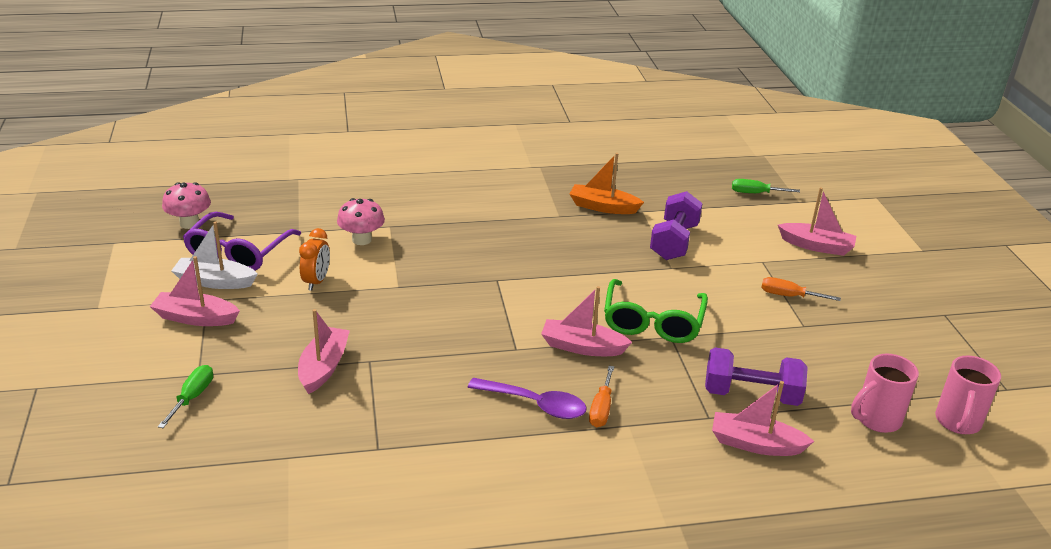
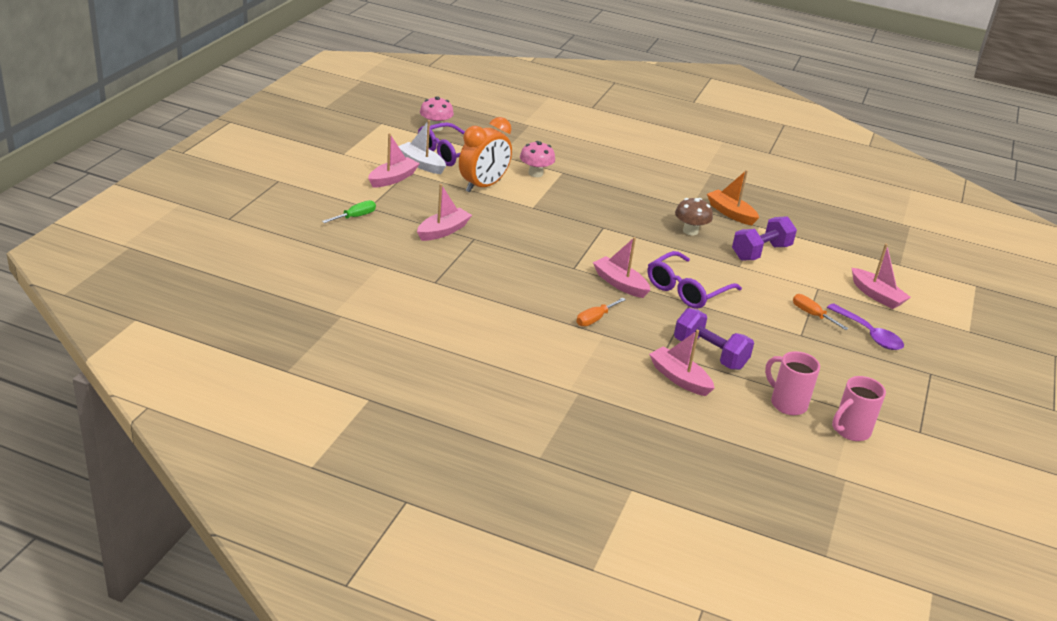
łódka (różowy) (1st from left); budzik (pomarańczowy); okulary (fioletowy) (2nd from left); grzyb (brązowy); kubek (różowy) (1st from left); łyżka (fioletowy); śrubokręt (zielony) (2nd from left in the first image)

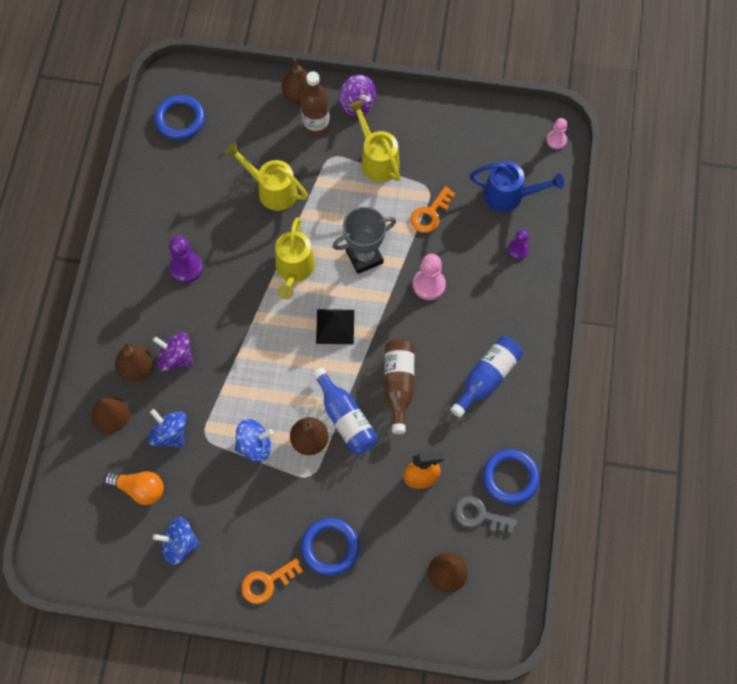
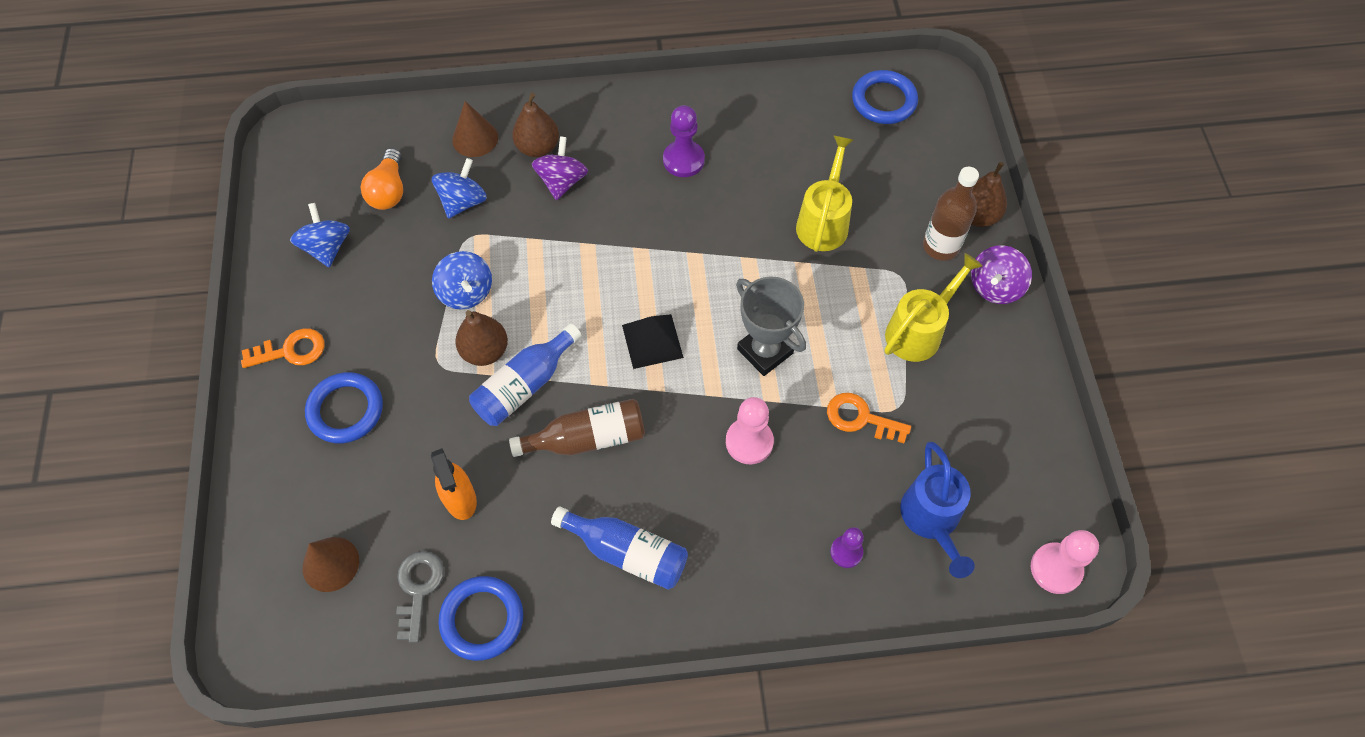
klucz (pomarańczowy) (1st from left); pionek (różowy) (2nd from left); konewka (żółty) (2nd from left in the first image)

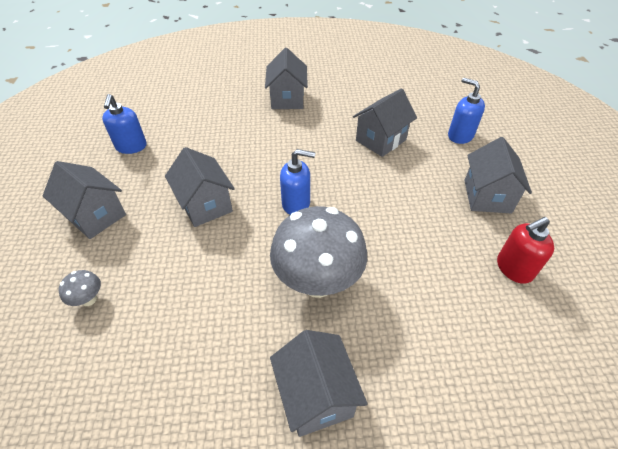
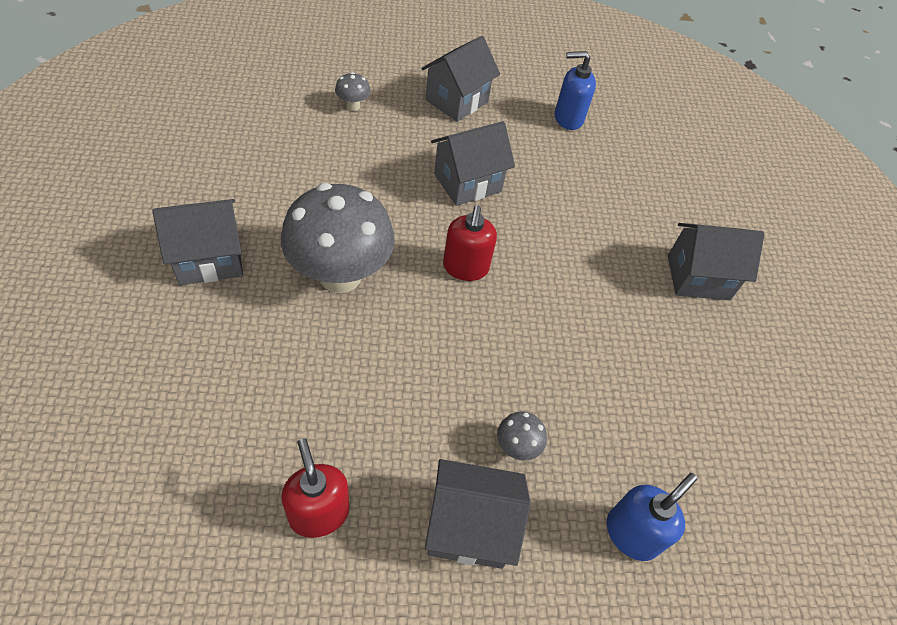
dozownik mydła (czerwony) (2nd from left); grzyb (szary) (3rd from left); domek (szary) (5th from left in the first image)

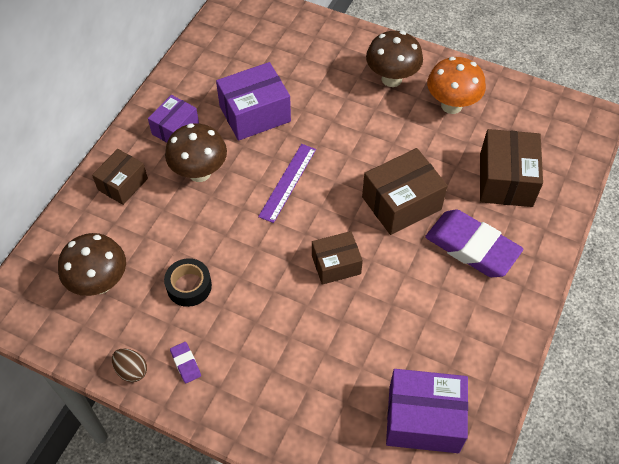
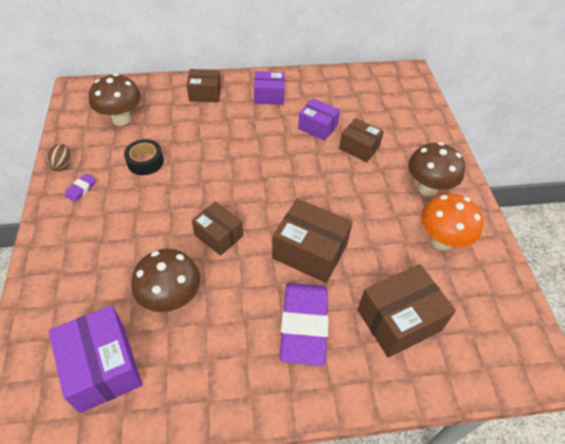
grzyb (brązowy) (2nd from left); pudełko (fioletowy) (3rd from left); pudełko (brązowy) (4th from left); linijka (fioletowy)

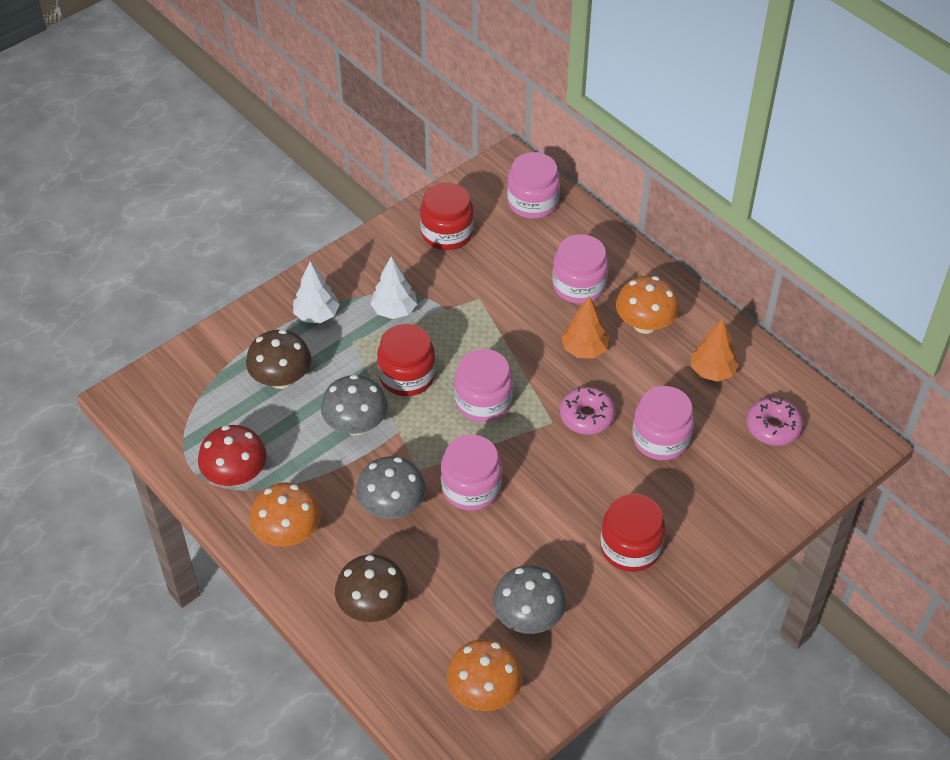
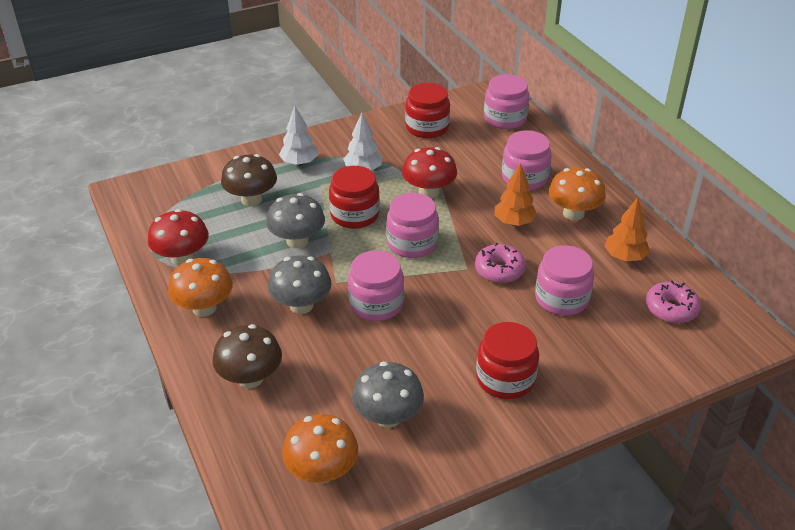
grzyb (czerwony) (2nd from left)

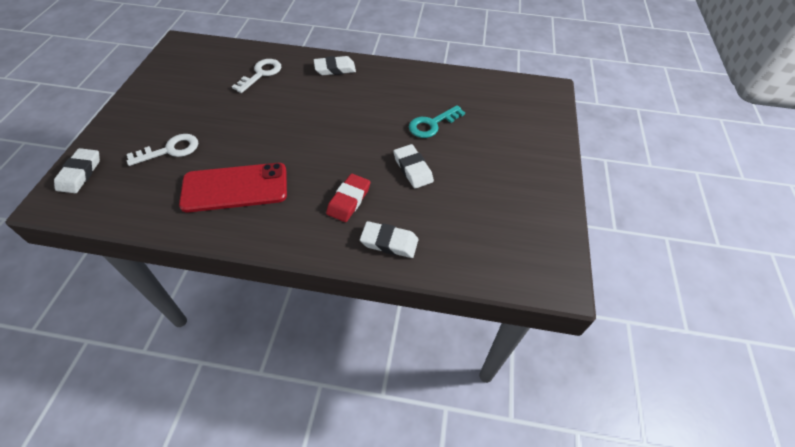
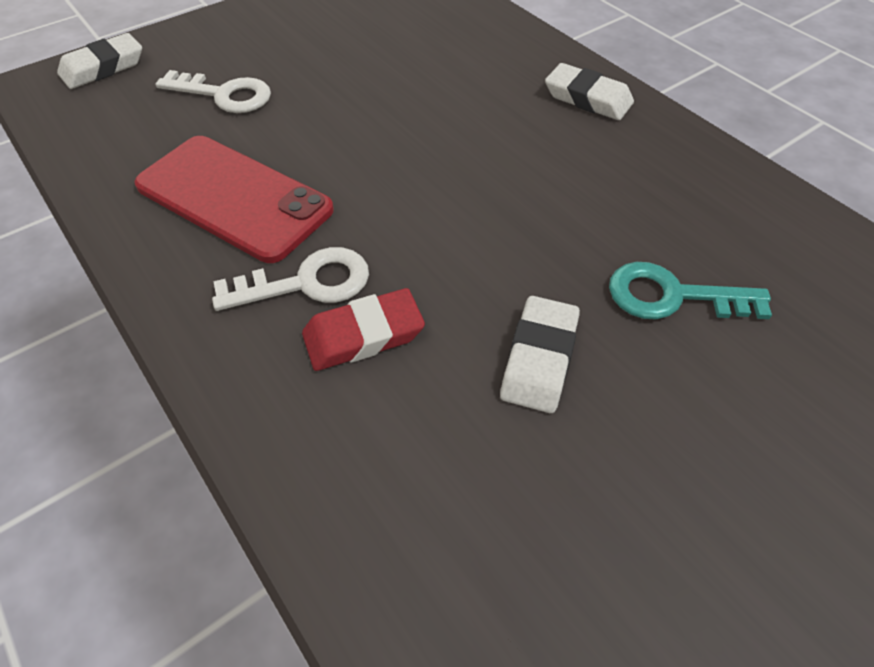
klucz (biały) (2nd from left); gumka do mazania (biały) (3rd from left in the first image)

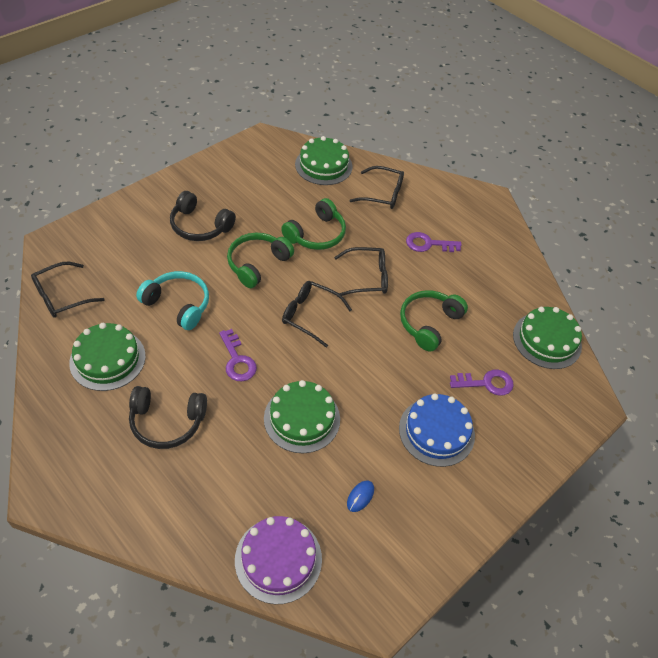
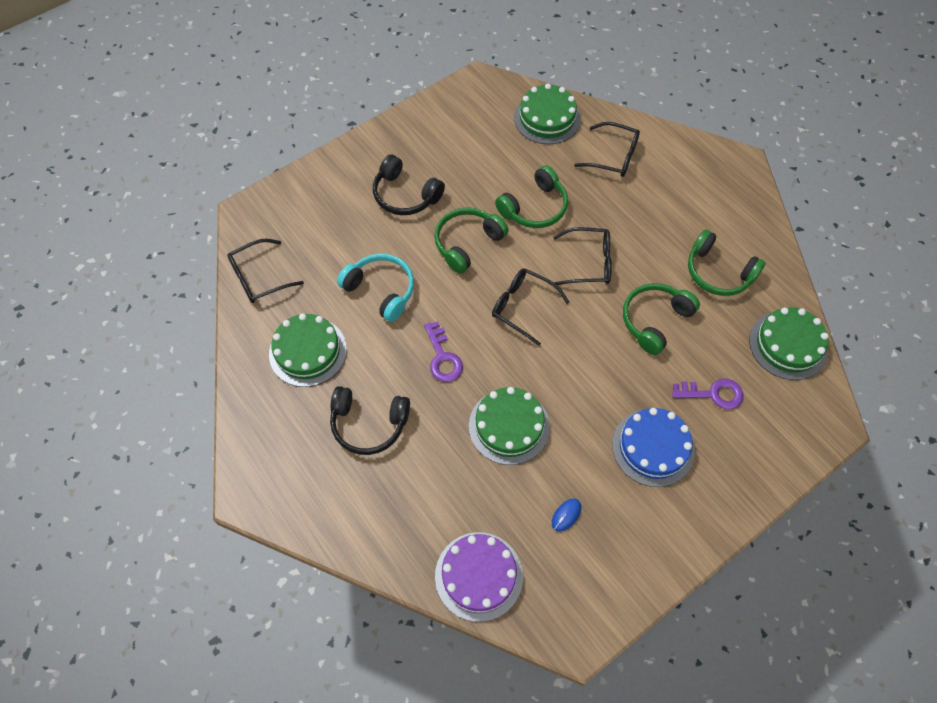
słuchawki (zielony) (4th from left); klucz (fioletowy) (2nd from left in the first image)

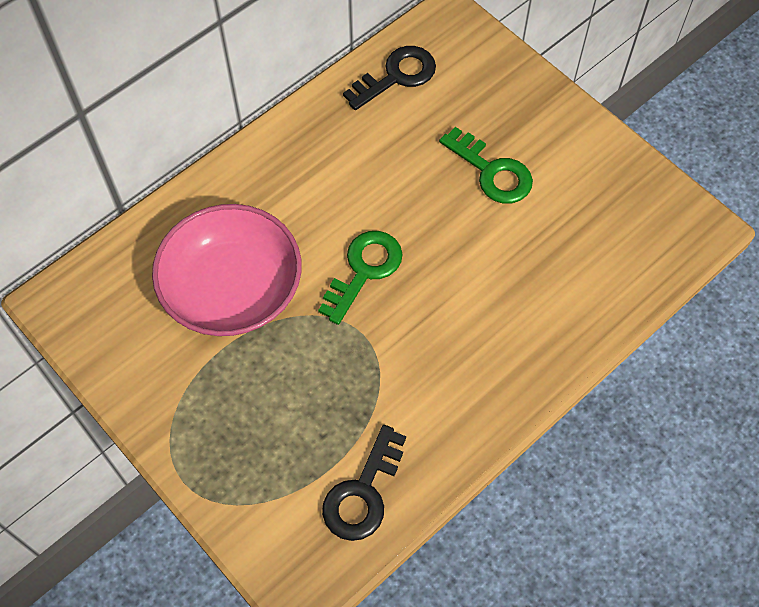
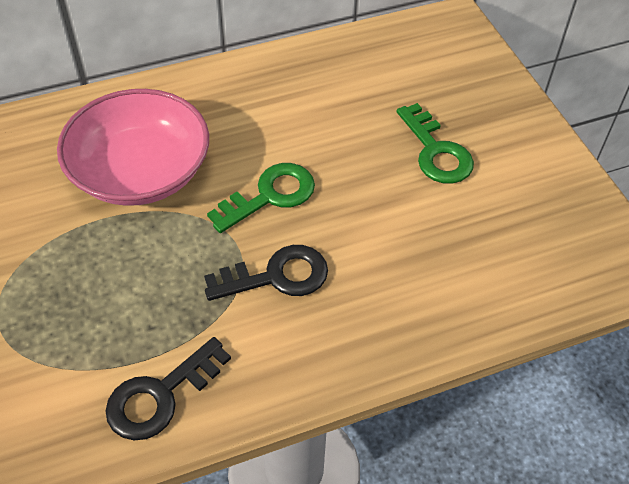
klucz (czarny) (2nd from left)

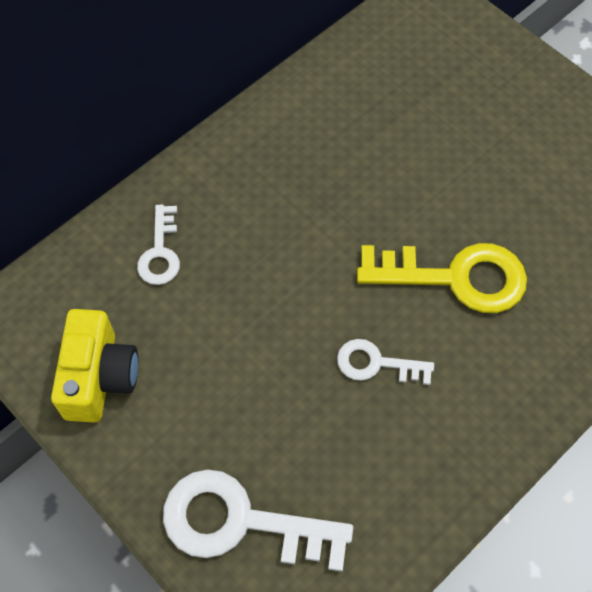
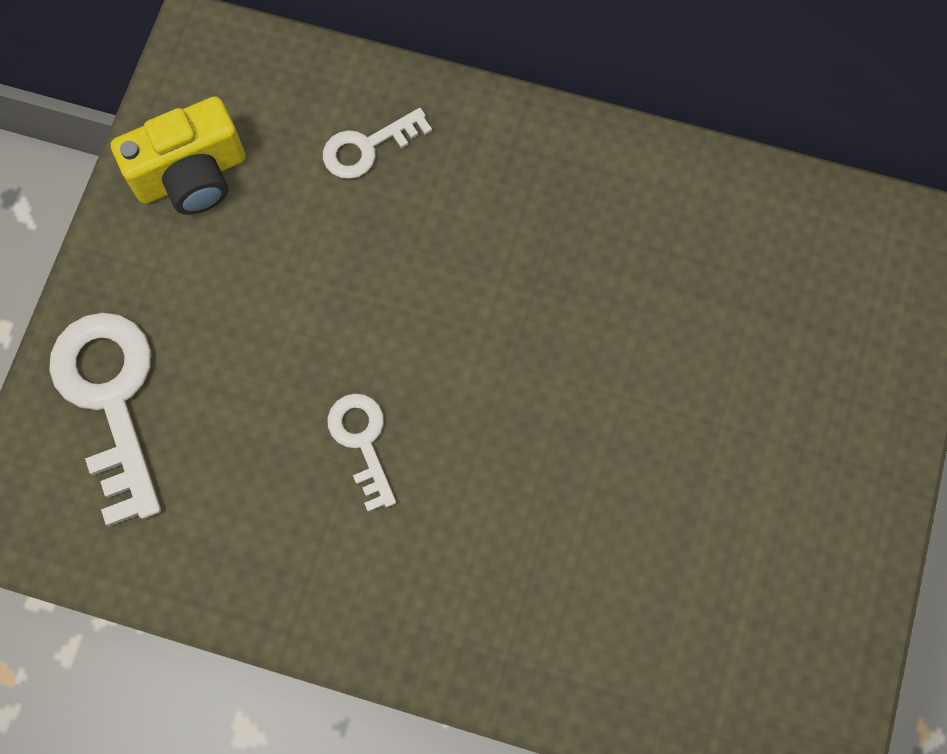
klucz (żółty)

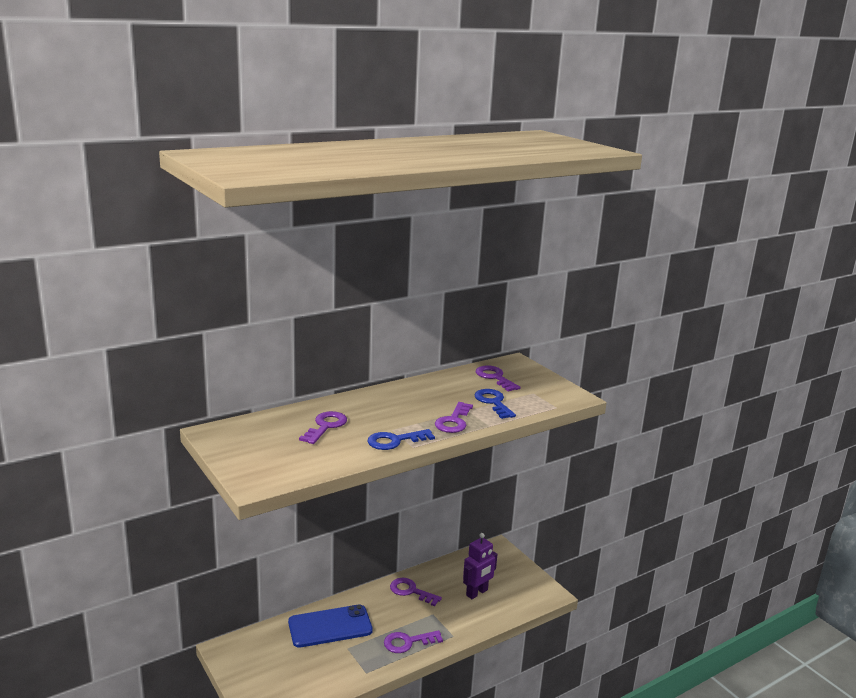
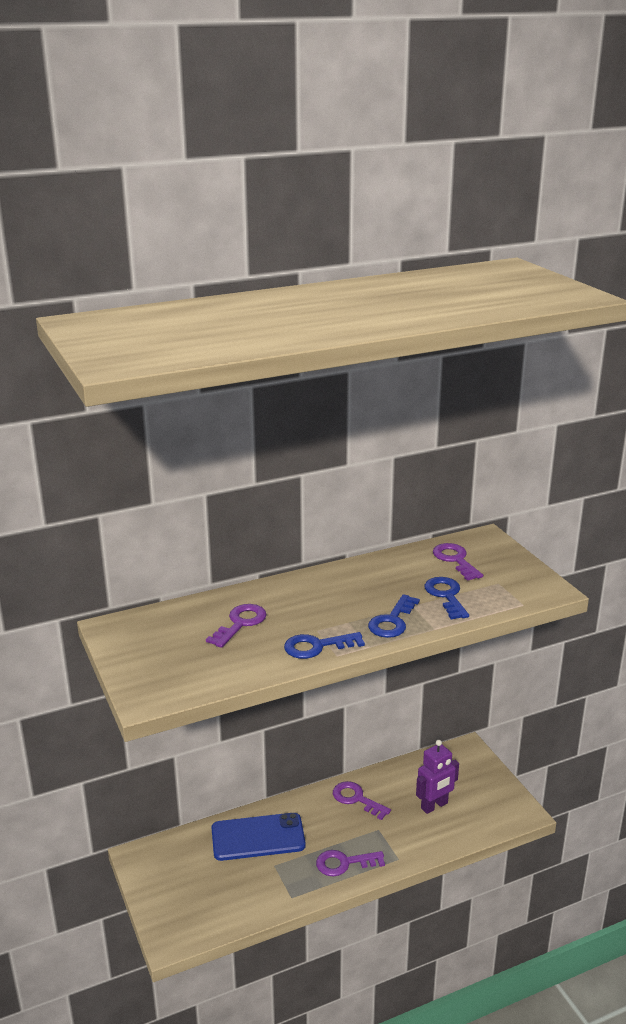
klucz (niebieski) (2nd from left)

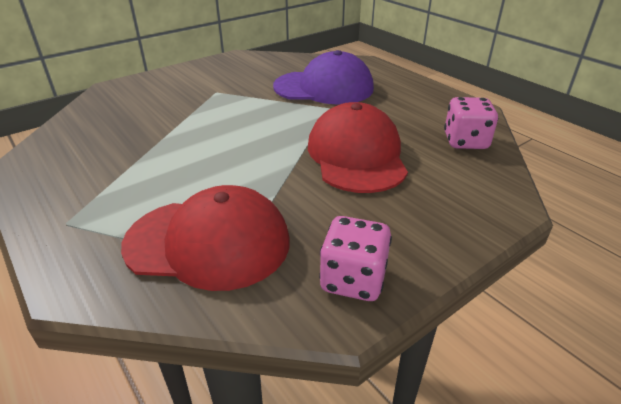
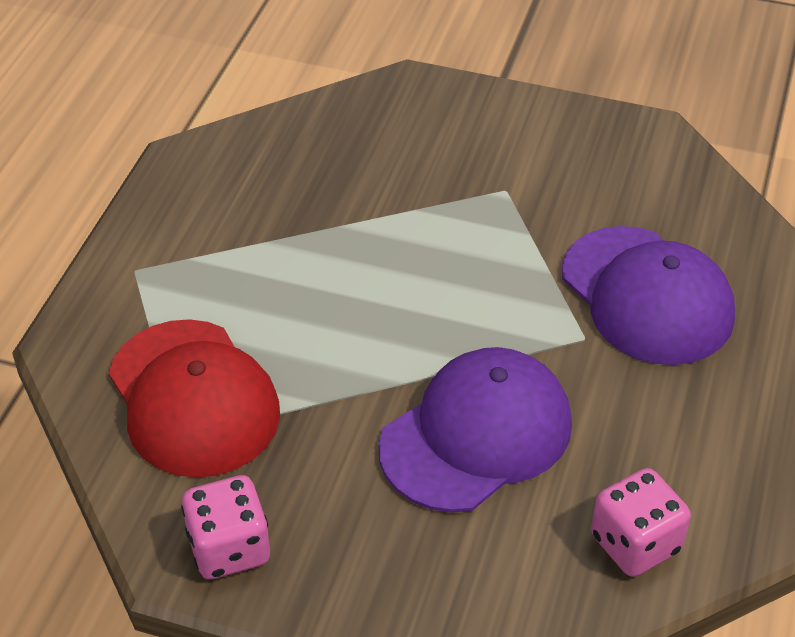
czapka (fioletowy) (1st from left)

